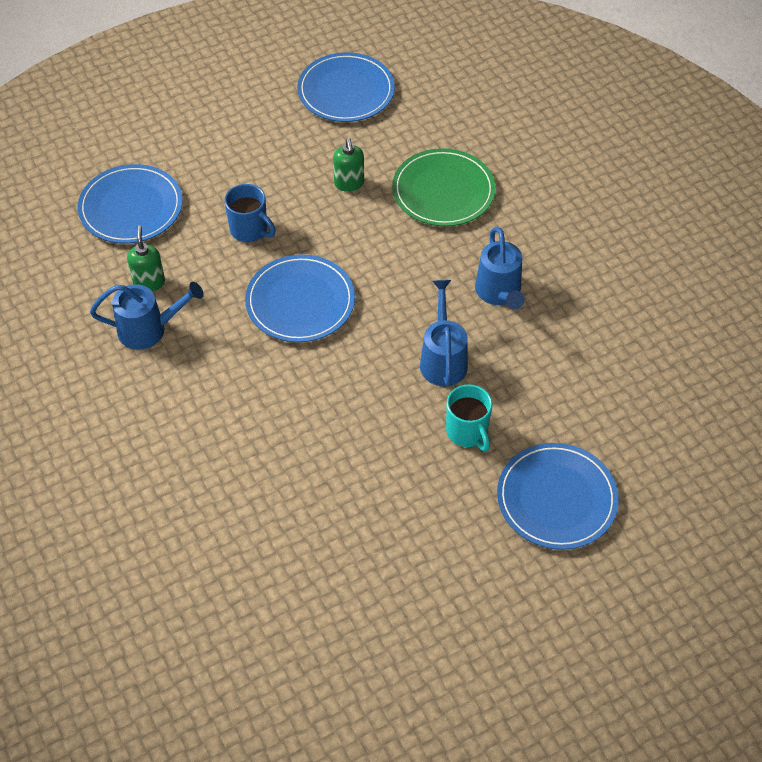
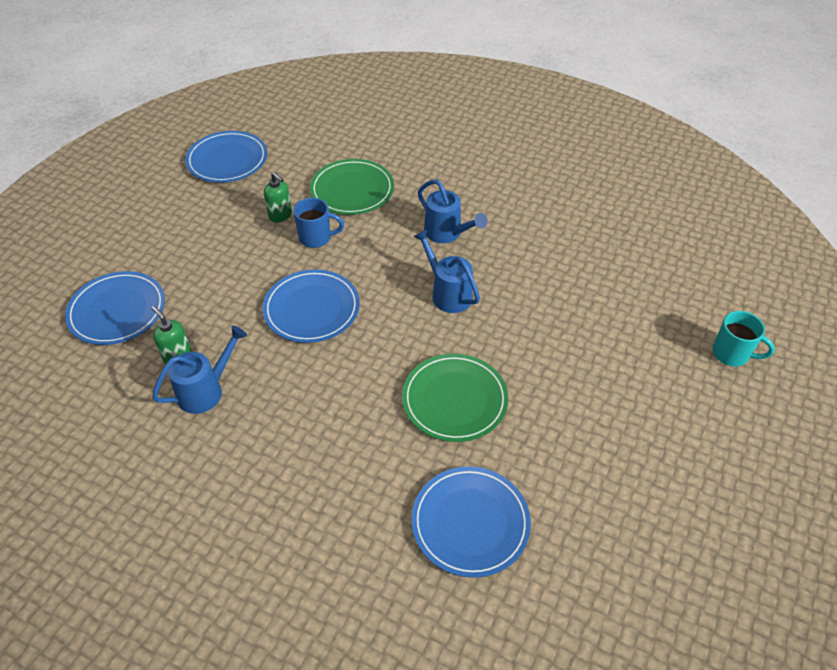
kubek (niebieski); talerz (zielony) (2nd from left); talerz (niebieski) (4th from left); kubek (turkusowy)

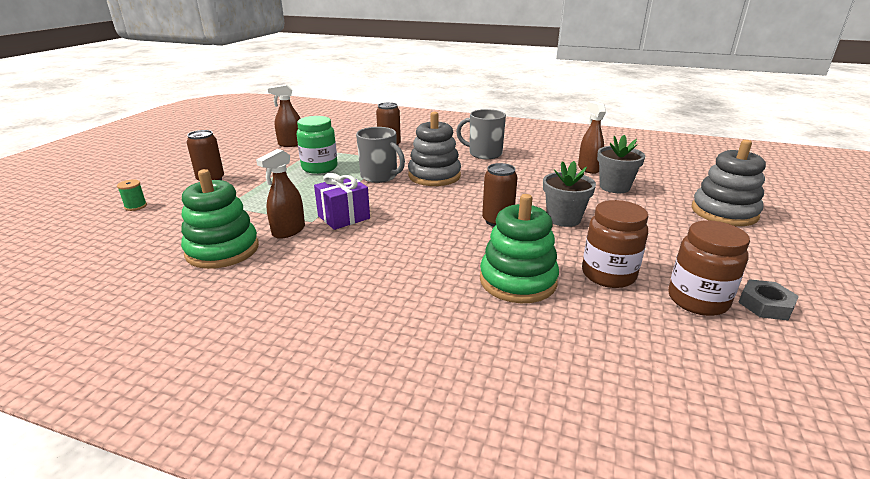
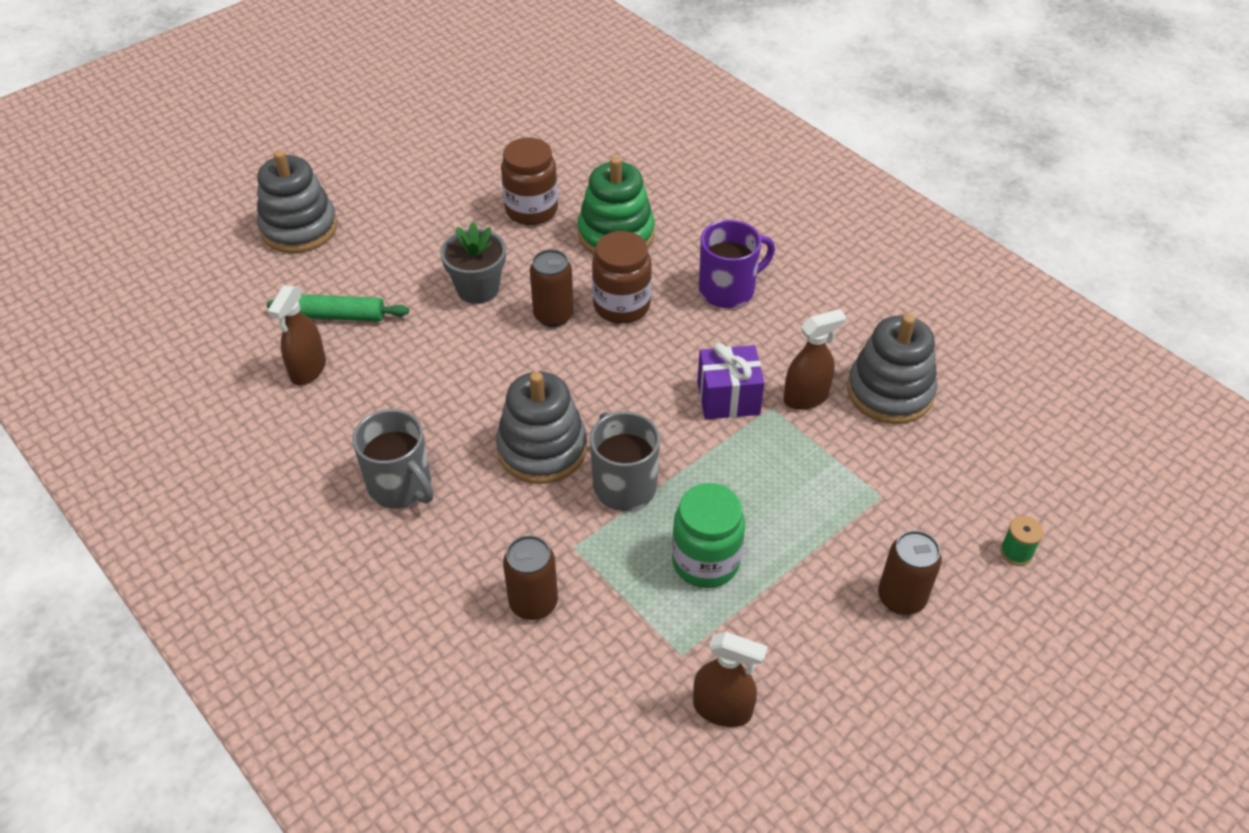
wałek do ciasta (zielony); słoik (brązowy) (2nd from left); kubek (fioletowy); zabawka nakładanka (szary) (3rd from left); nakrętka (szary)

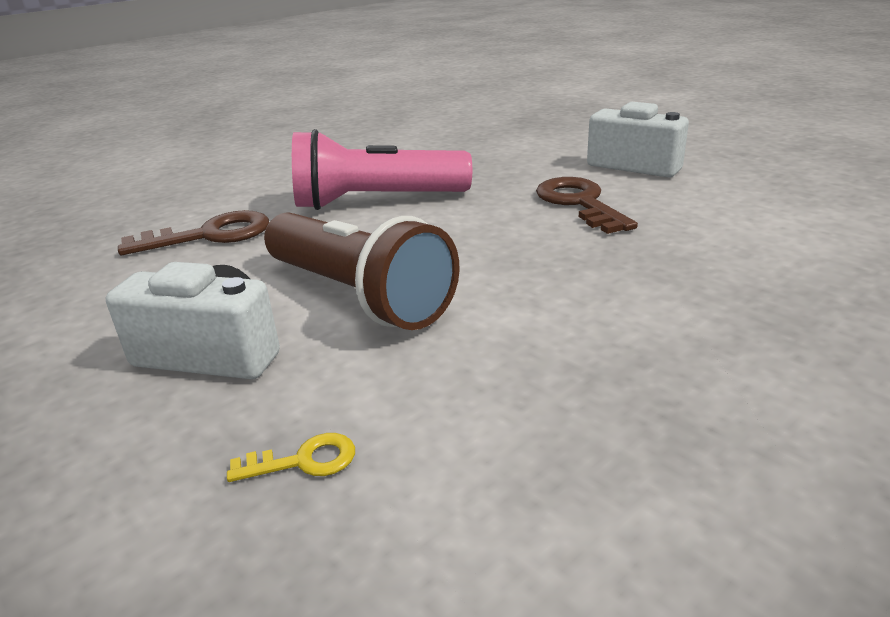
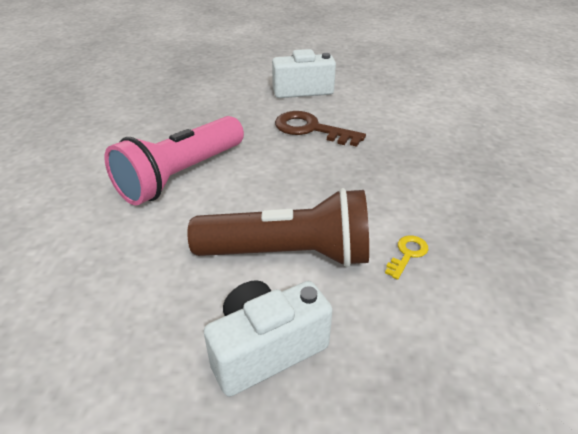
klucz (żółty); klucz (brązowy) (1st from left in the first image)

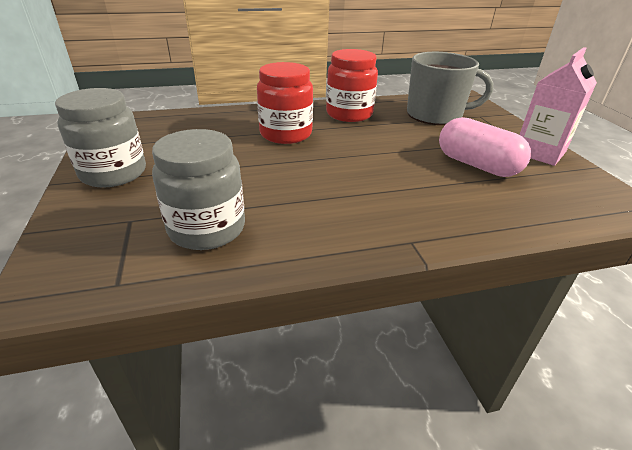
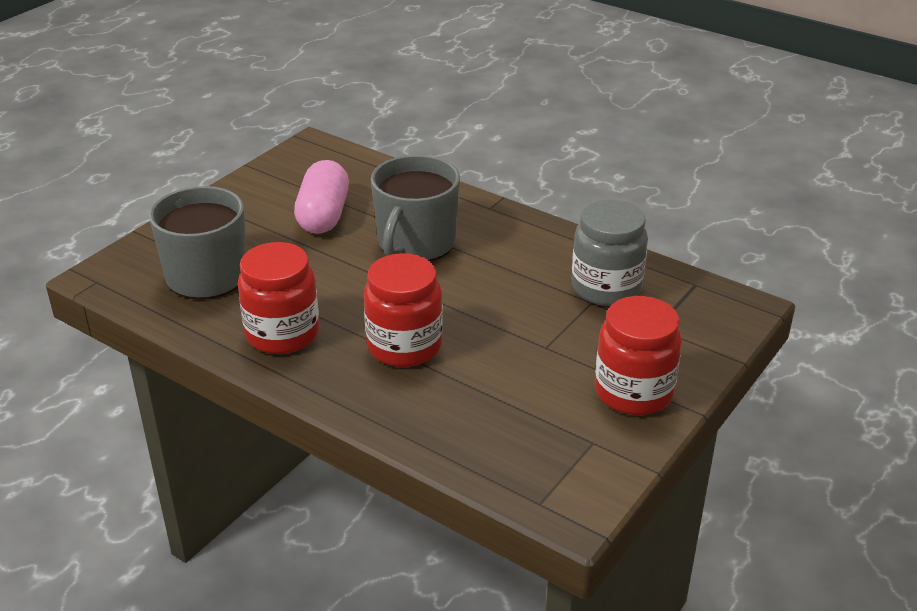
kubek (szary) (2nd from left); słoik (czerwony) (3rd from left); karton mleka (różowy)

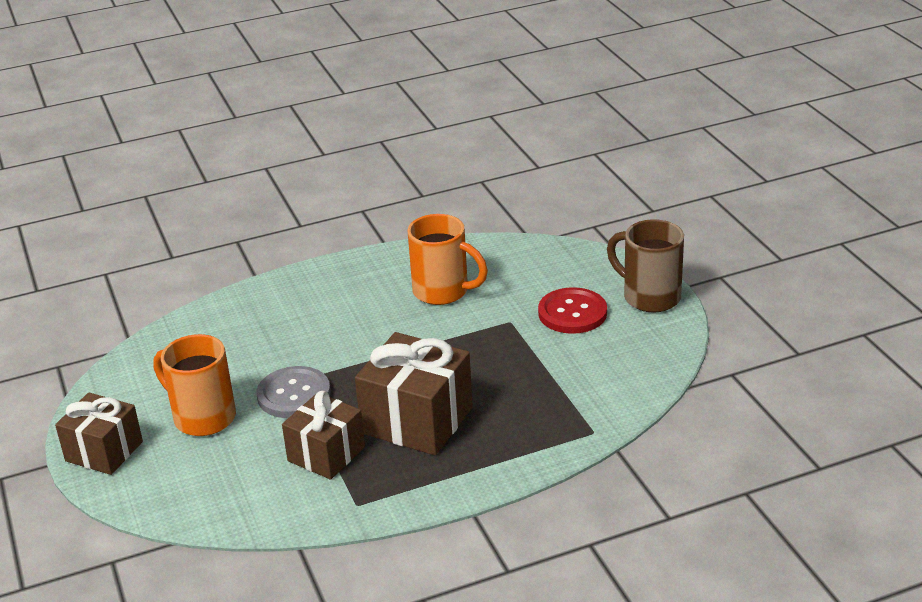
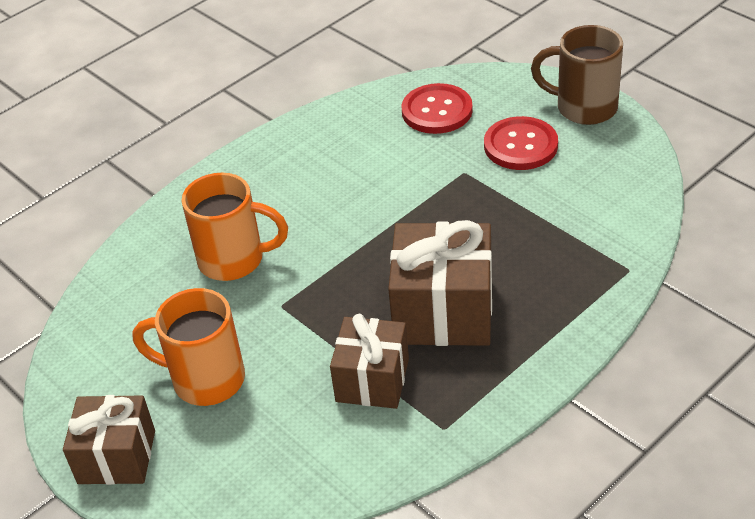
kubek (pomarańczowy) (2nd from left); guzik (czerwony) (1st from left); guzik (szary)

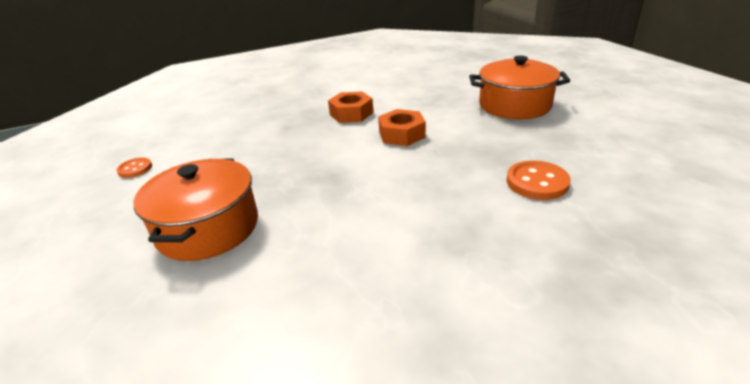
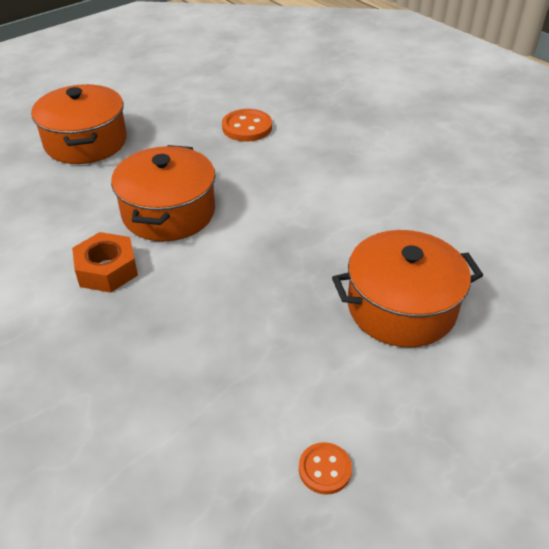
garnek (pomarańczowy) (2nd from left)

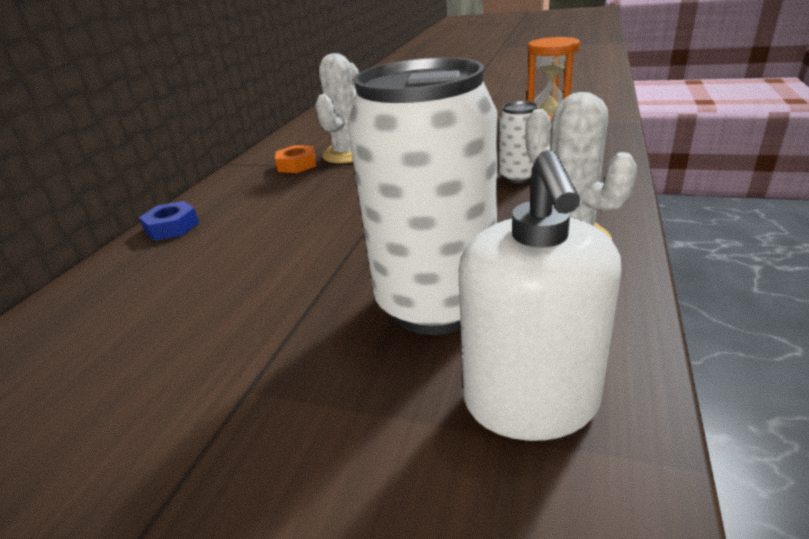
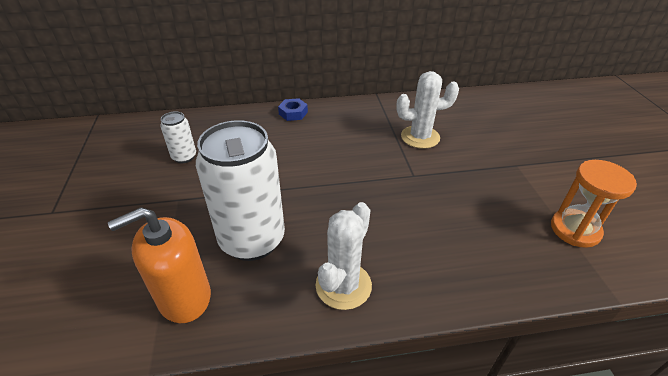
dozownik mydła (pomarańczowy); puszka (biały) (1st from left); nakrętka (pomarańczowy)

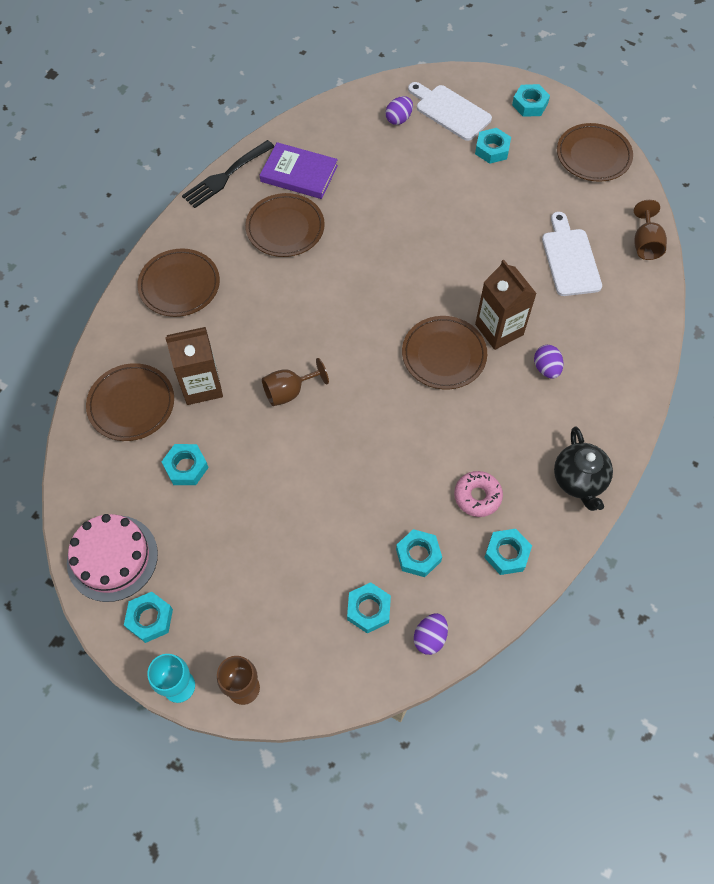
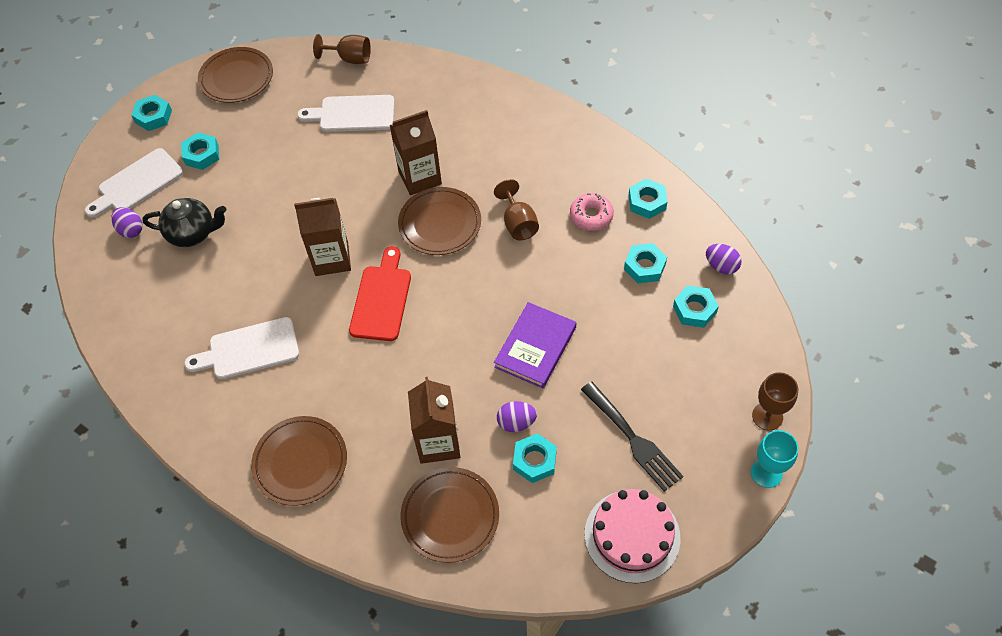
imbryk (czarny); deska do krojenia (biały) (2nd from left); karton mleka (brązowy) (1st from left); deska do krojenia (czerwony); kielich (brązowy) (2nd from left); książka (fioletowy); jajko (fioletowy) (2nd from left); widelec (czarny); nakrętka (turkusowy) (1st from left in the first image)

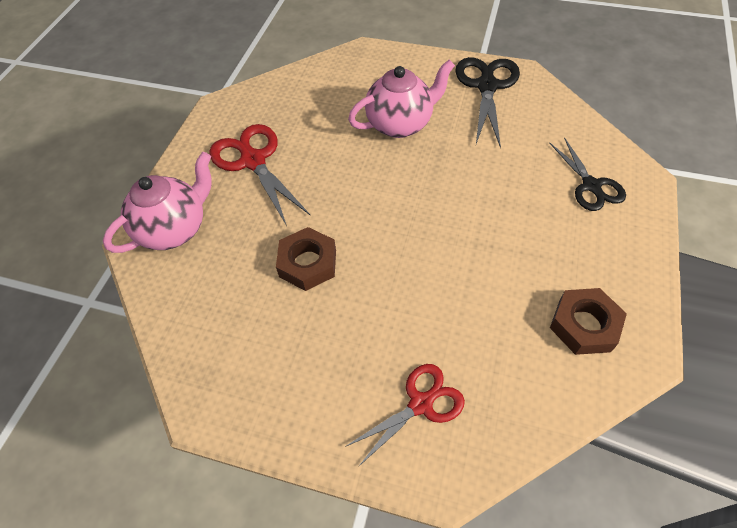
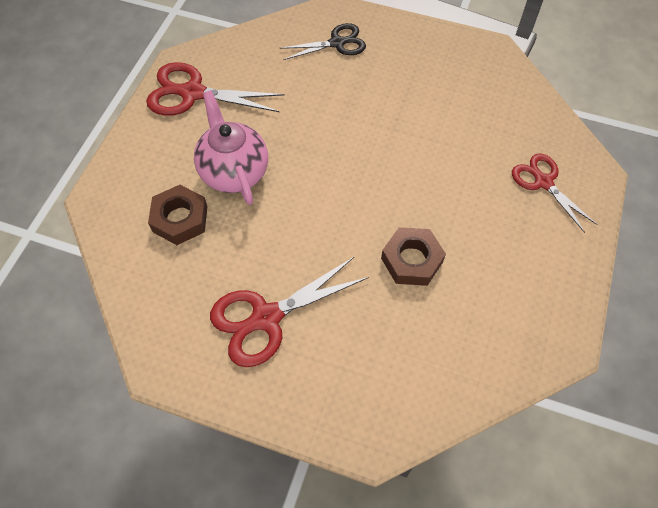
nożyczki (czerwony) (1st from left); nakrętka (brązowy) (1st from left); imbryk (różowy) (1st from left in the first image)

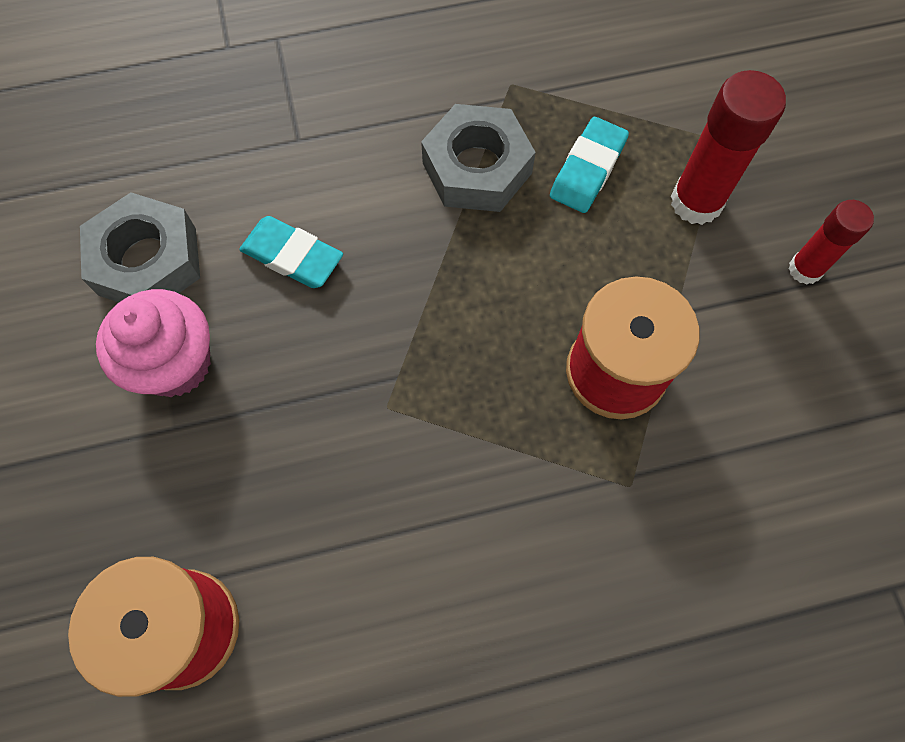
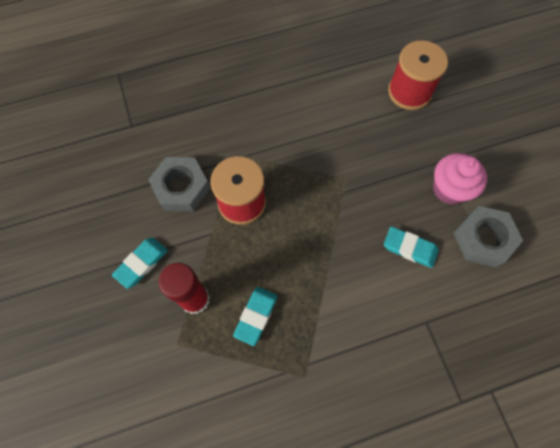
gumka do mazania (turkusowy) (1st from left); nakrętka (szary) (1st from left)

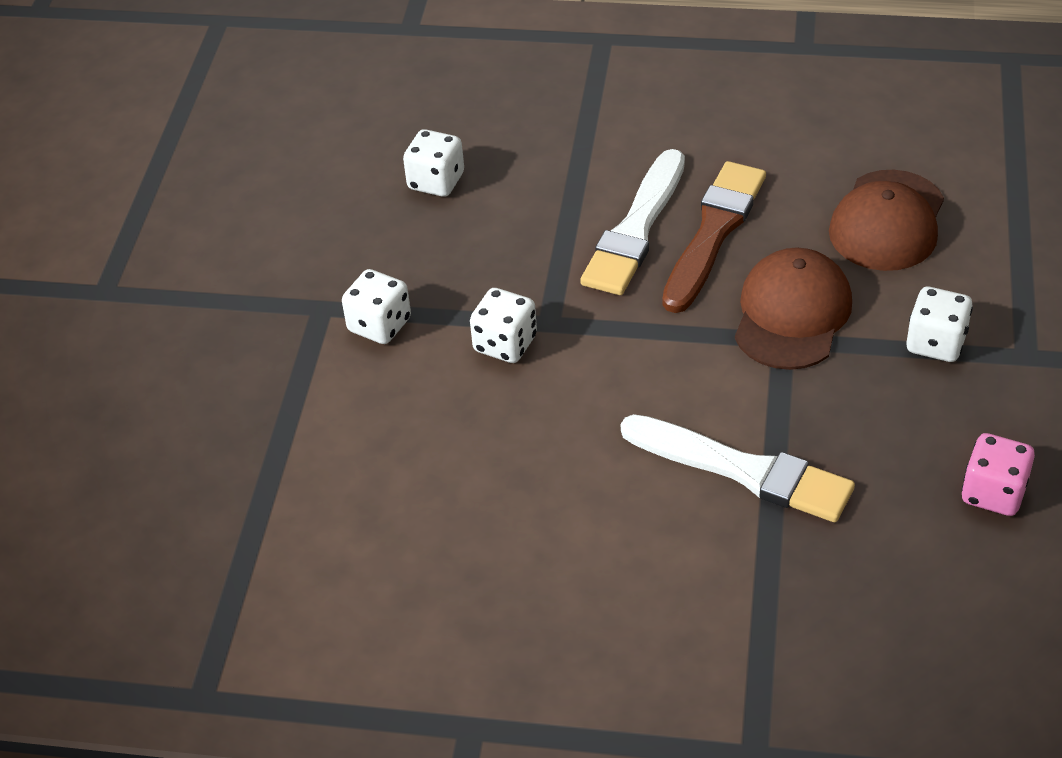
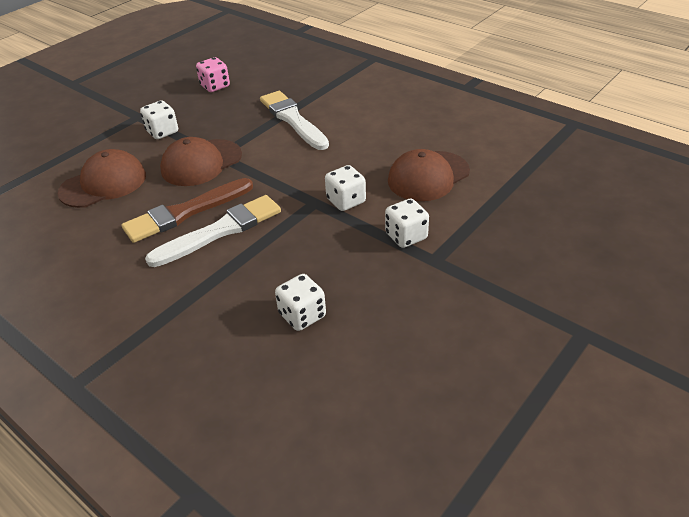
czapka (brązowy) (3rd from left)

